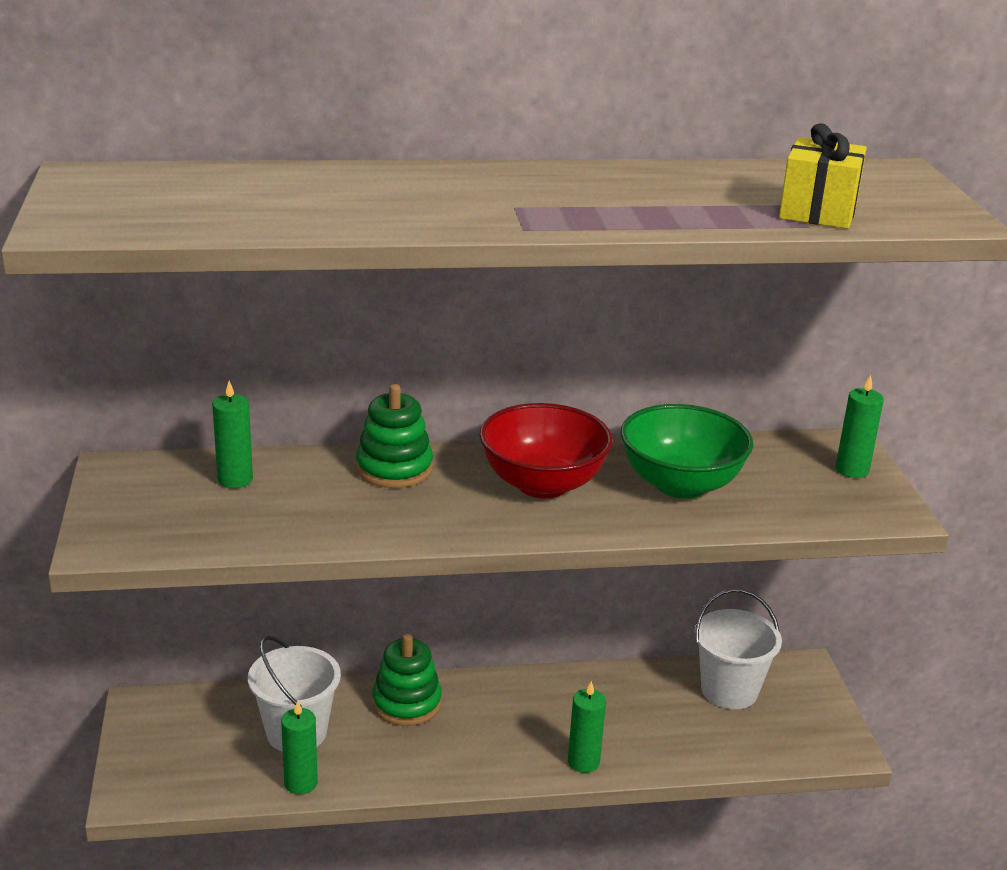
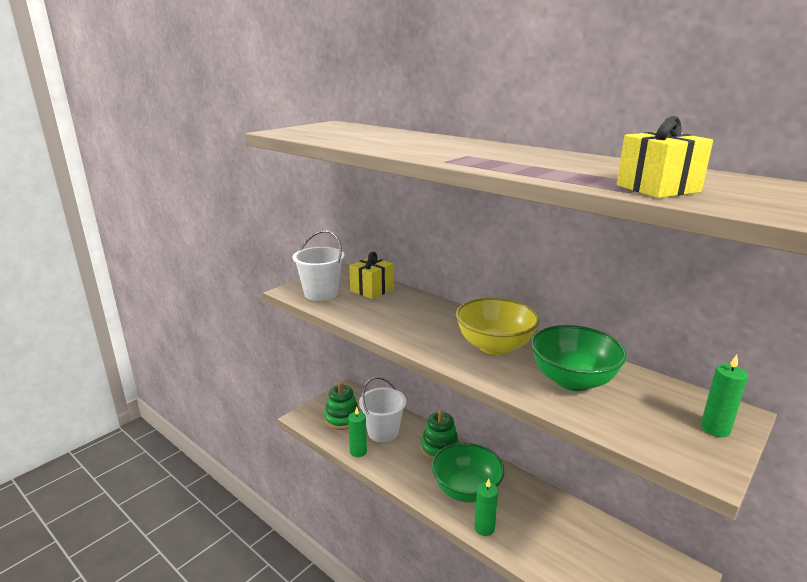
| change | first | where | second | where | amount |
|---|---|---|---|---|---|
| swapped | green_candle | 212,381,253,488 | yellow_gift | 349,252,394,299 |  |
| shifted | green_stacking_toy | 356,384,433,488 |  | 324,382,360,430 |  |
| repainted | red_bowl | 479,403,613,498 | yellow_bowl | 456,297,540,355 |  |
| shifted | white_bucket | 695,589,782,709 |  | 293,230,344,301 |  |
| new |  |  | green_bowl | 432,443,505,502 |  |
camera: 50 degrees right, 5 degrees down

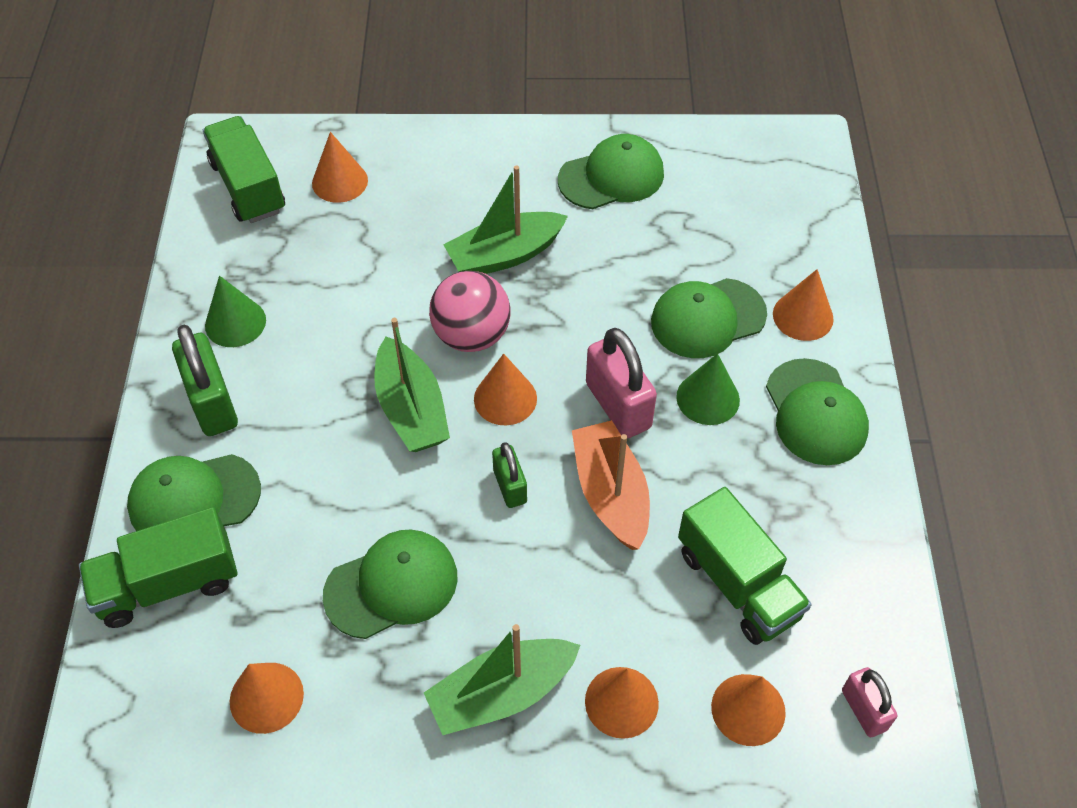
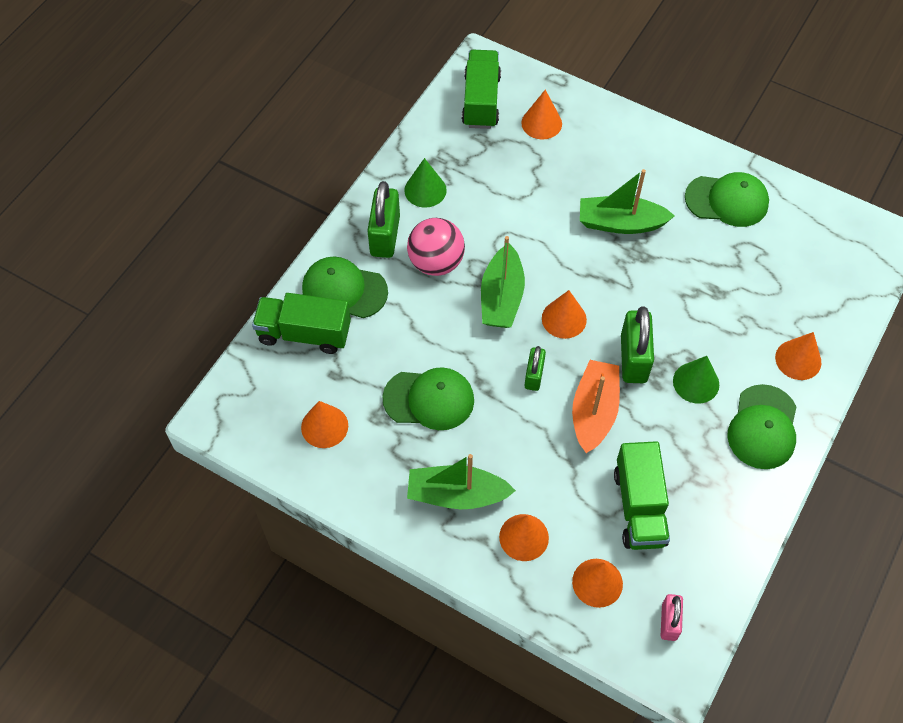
| change | first | where | second | where | amount |
|---|---|---|---|---|---|
| shifted | pink_ball | 429,271,511,352 |  | 407,218,465,276 |  |
| repainted | pink_padlock | 586,328,657,438 | green_padlock | 621,307,654,383 |  |
| gone | green_cap | 651,278,767,358 |  |  |  |
camera: 30 degrees right, 5 degrees up

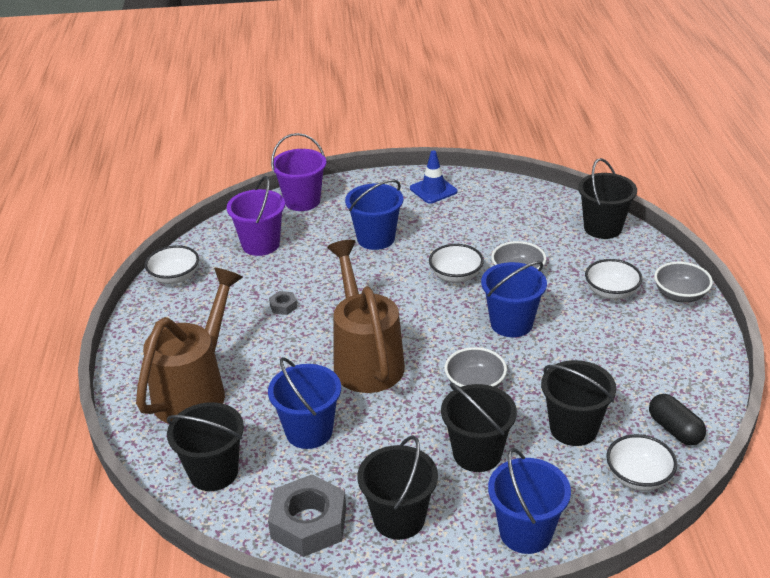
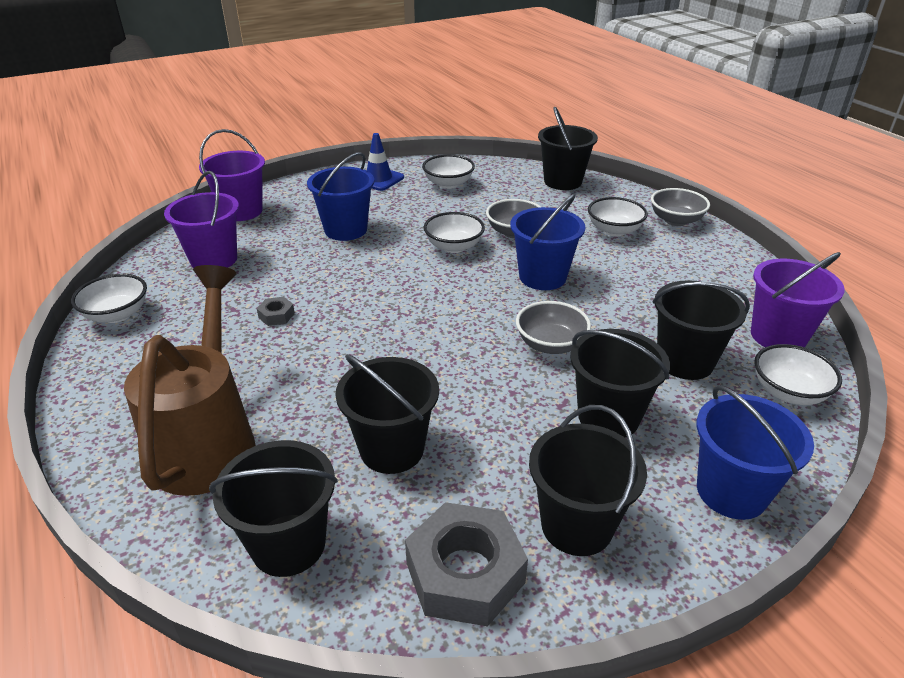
| change | first | where | second | where | amount |
|---|---|---|---|---|---|
| repainted | blue_bucket | 268,357,341,449 | black_bucket | 336,354,439,474 |  |
| gone | brown_watering_can | 327,240,405,393 |  |  |  |
| swapped | black_capsule | 649,394,706,445 | purple_bucket | 751,252,845,347 |  |
| new |  |  | white_bowl | 422,155,475,189 |  |
camera: 25 degrees left, 0 degrees up

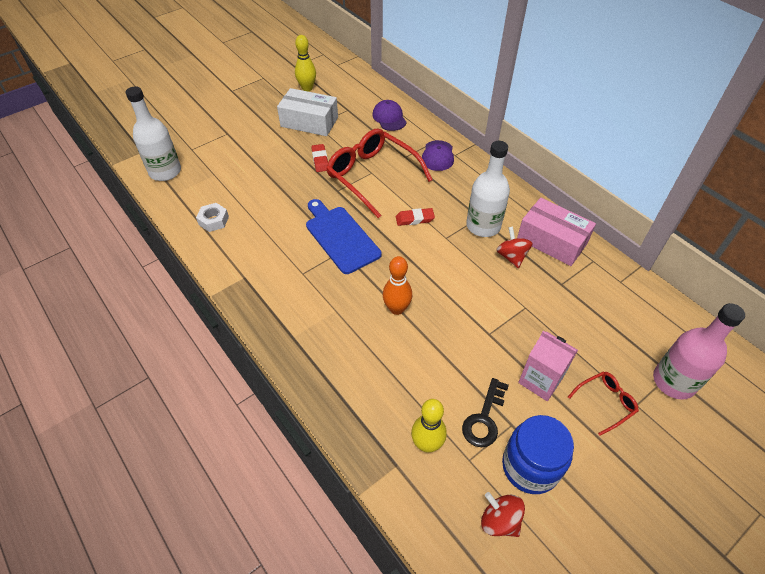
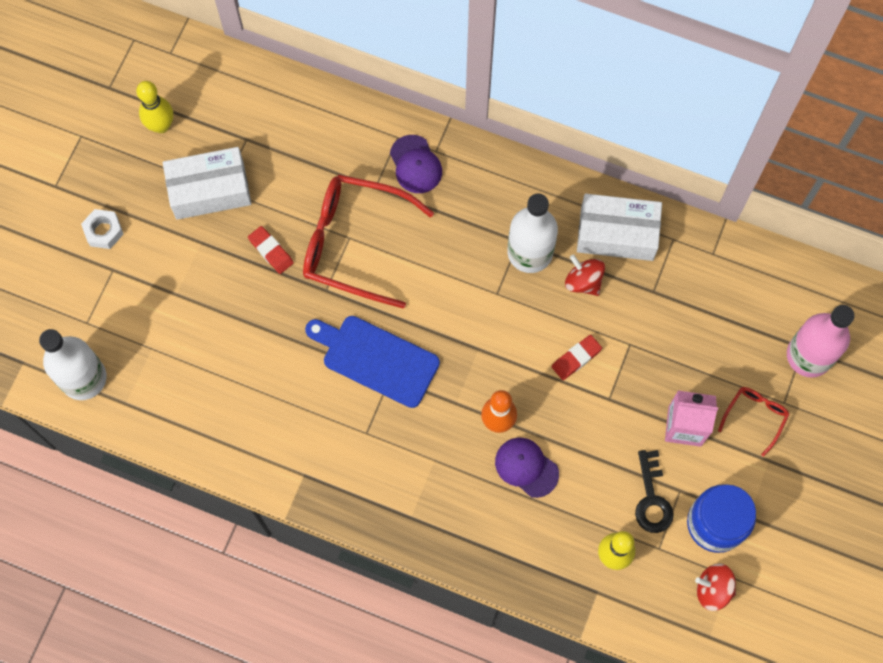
| change | first | where | second | where | amount |
|---|---|---|---|---|---|
| shifted | white_nut | 196,203,229,232 |  | 81,209,123,249 |  |
| shifted | purple_cap | 372,100,407,131 |  | 495,437,559,498 |  |
| shifted | red_eraser | 396,208,435,226 |  | 552,335,602,380 |  |
| repainted | pink_box | 517,198,596,266 | white_box | 577,194,662,261 |  |
camera: 30 degrees left, 20 degrees up

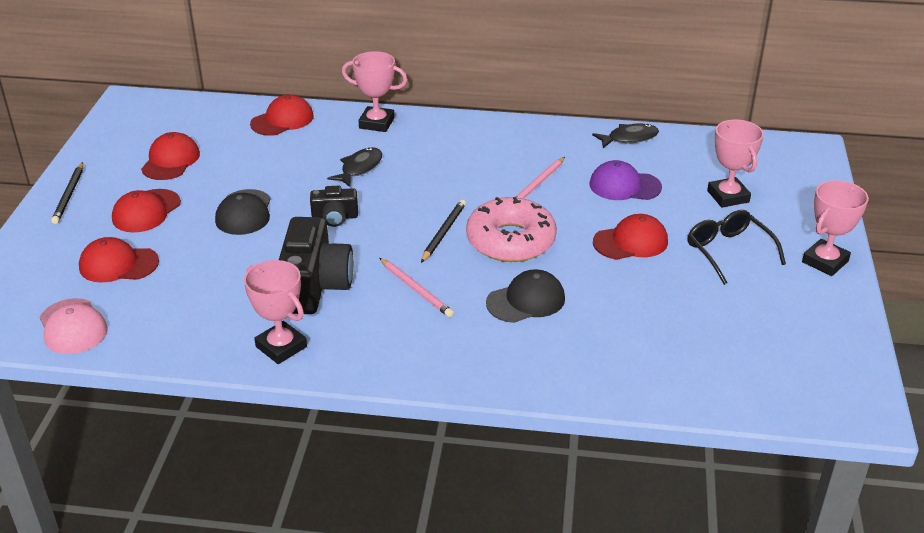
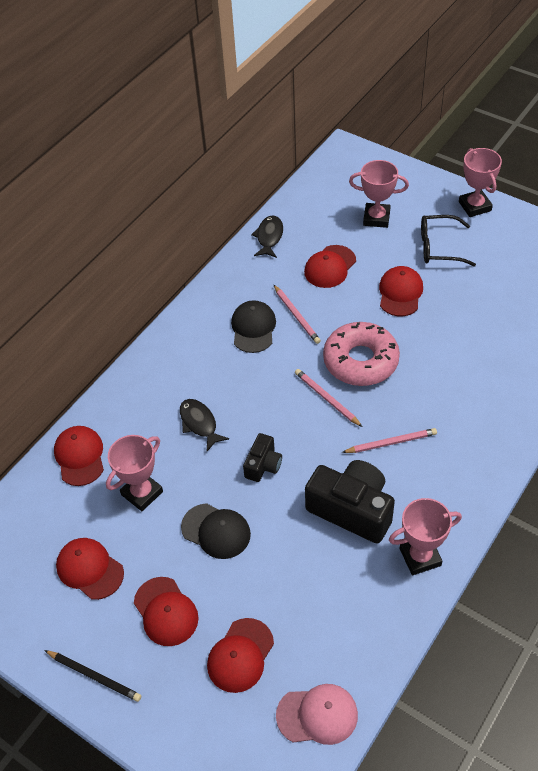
| change | first | where | second | where | amount |
|---|---|---|---|---|---|
| shifted | pink_trophy | 342,51,407,132 |  | 106,435,163,511 |  |
| repainted | black_pencil | 421,200,466,263 | pink_pencil | 295,369,362,427 |  |
| shifted | black_cap | 486,269,565,323 |  | 231,300,276,353 |  |
| repainted | purple_cap | 589,160,662,200 | red_cap | 304,245,356,288 |  |
camera: 60 degrees left, 15 degrees up

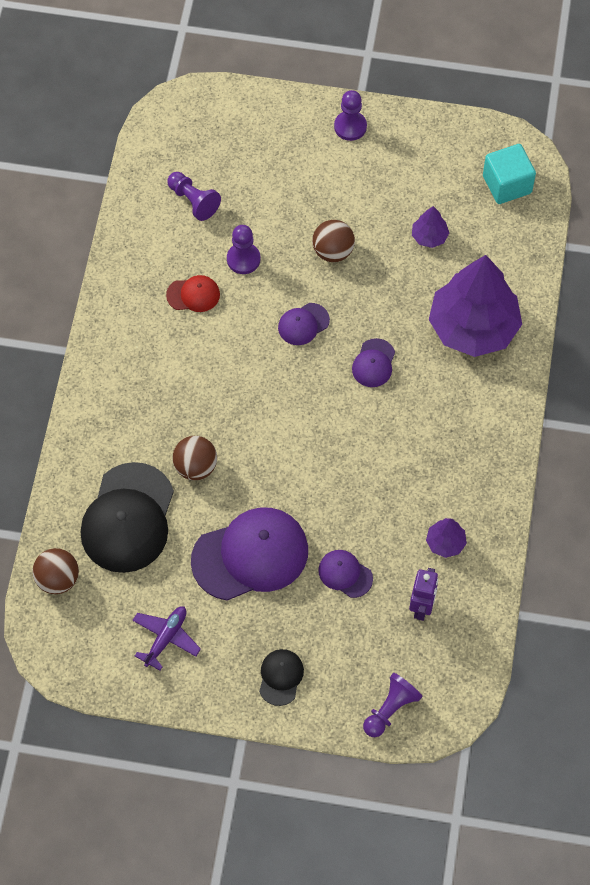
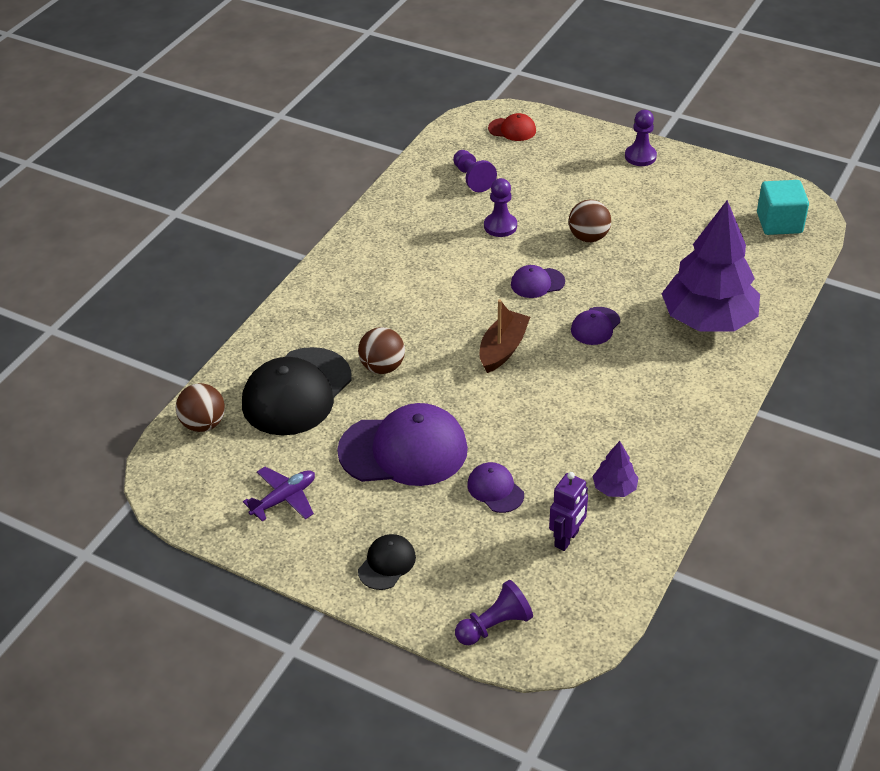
| change | first | where | second | where | amount |
|---|---|---|---|---|---|
| shifted | red_cap | 166,275,220,312 |  | 488,113,536,141 |  |
| gone | purple_tree | 412,206,449,248 |  |  |  |
| new |  |  | brown_boat | 480,299,530,373 |  |
camera: 20 degrees right, 20 degrees down

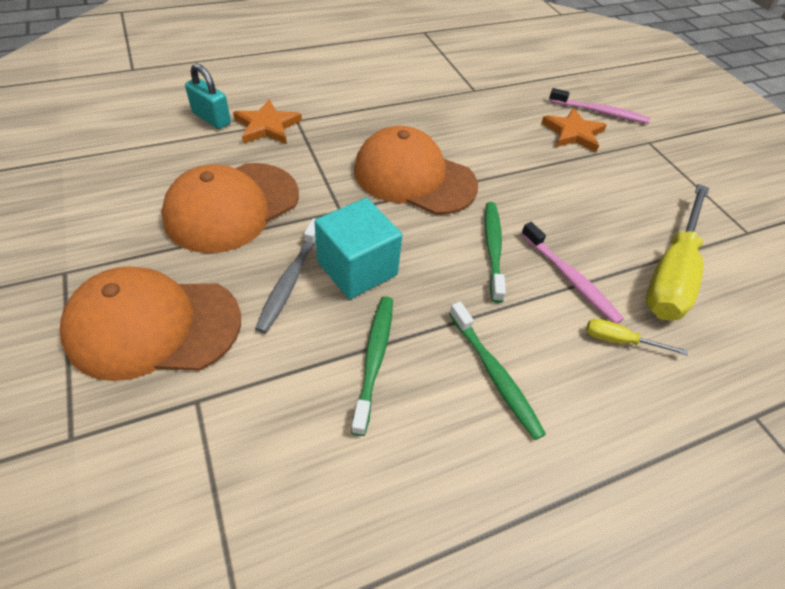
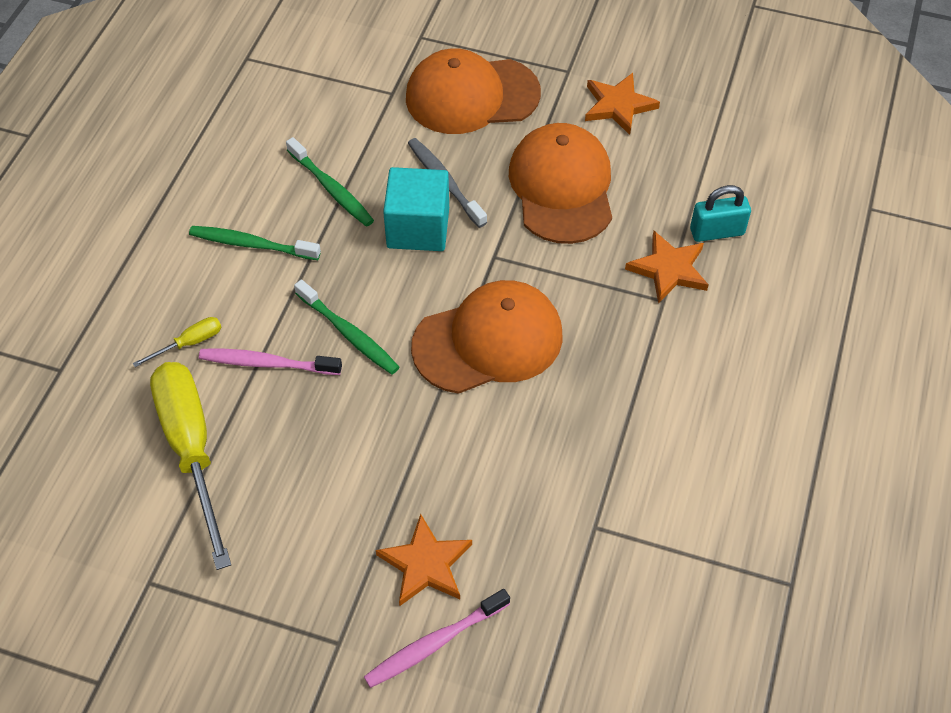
| change | first | where | second | where | amount |
|---|---|---|---|---|---|
| rotated | orange_cap | 60,266,241,381 |  | 406,48,541,134 | 135 degrees counterclockwise |
| new |  |  | orange_star | 585,73,660,135 |  |
camera: 135 degrees right, 5 degrees up

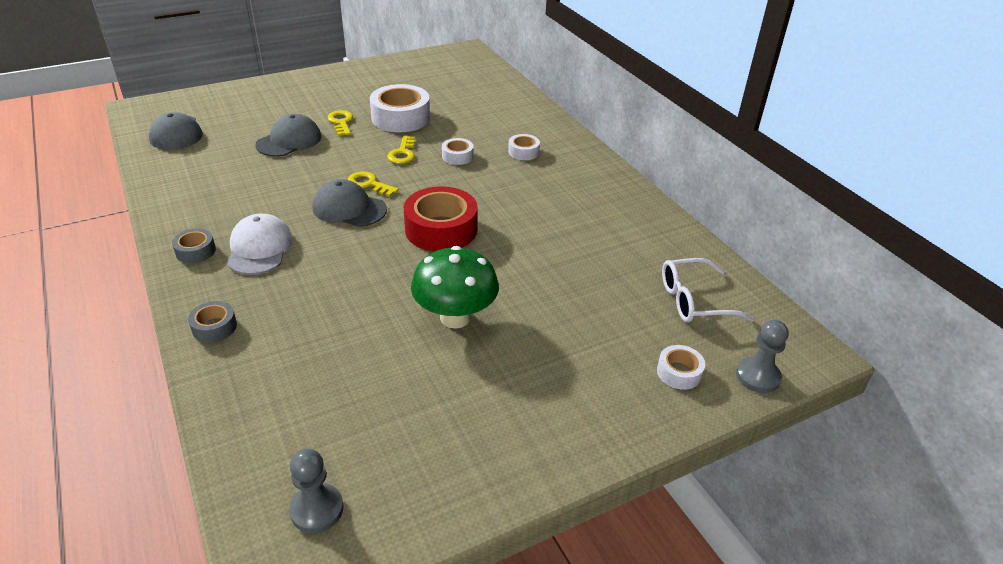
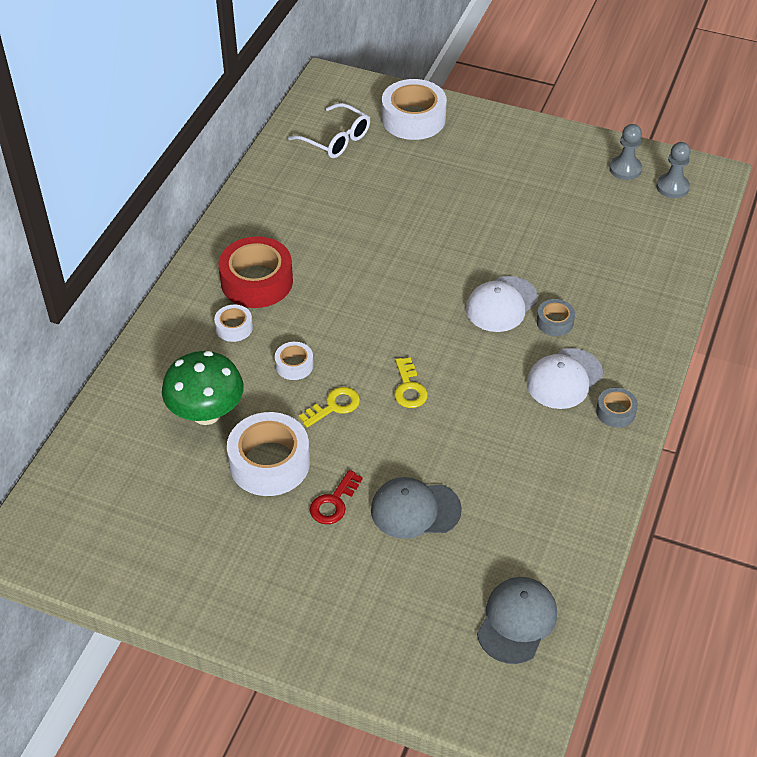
| change | first | where | second | where | amount |
|---|---|---|---|---|---|
| shifted | grey_tape | 188,301,237,343 |  | 537,299,575,336 |  |
| gone | grey_cap | 313,179,387,227 |  |  |  |
| repainted | yellow_key | 327,110,353,136 | red_key | 310,470,363,524 |  |
| shifted | red_tape | 404,186,478,252 |  | 219,236,293,308 |  |
| shifted | green_mushroom | 411,246,499,328 |  | 162,351,244,425 |  |
| scaled | white_tape | 657,345,705,390 |  | 382,79,447,140 | x2.00 |
| shifted | grey_pawn | 736,320,788,393 |  | 609,124,642,180 |  |
| new |  |  | white_cap | 466,276,538,332 |  |
camera: 130 degrees left, 10 degrees up

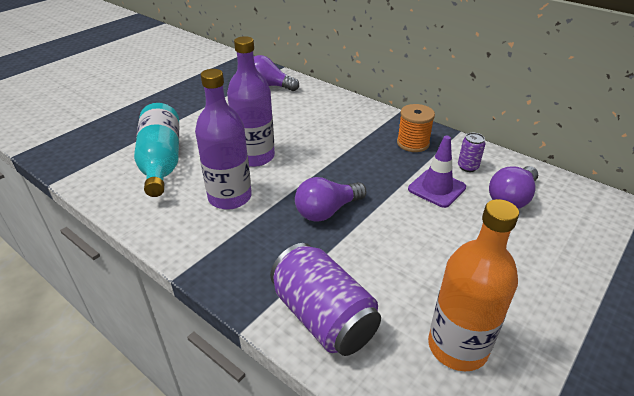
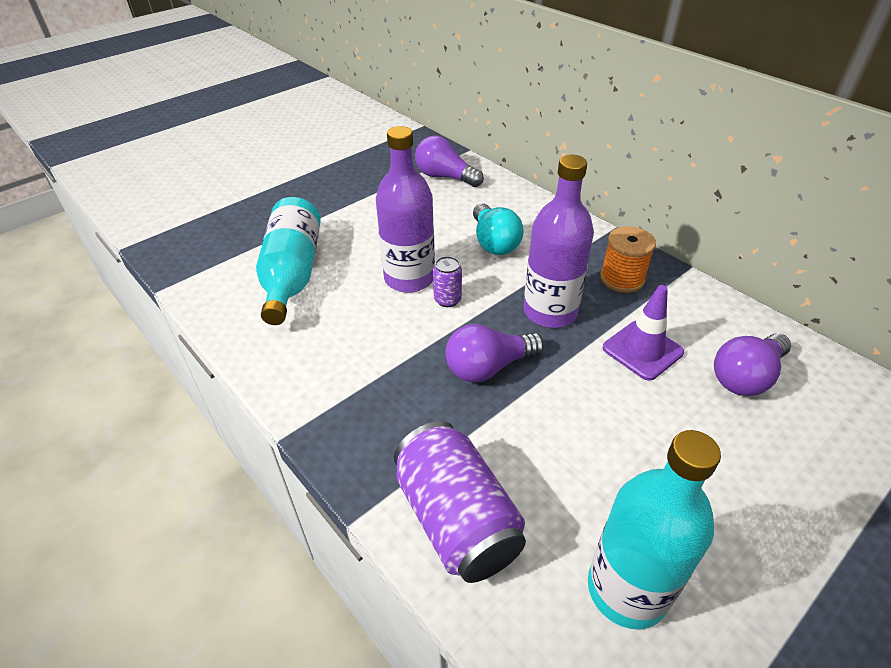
| change | first | where | second | where | amount |
|---|---|---|---|---|---|
| shifted | purple_bottle | 195,69,252,210 |  | 524,155,594,328 |  |
| repainted | orange_bottle | 428,199,519,371 | turquoise_bottle | 588,430,721,629 |  |
| shifted | purple_can | 458,133,485,172 |  | 433,256,462,307 |  |
| new |  |  | turquoise_light_bulb | 473,203,524,255 |  |
camera: 10 degrees right, 5 degrees up

